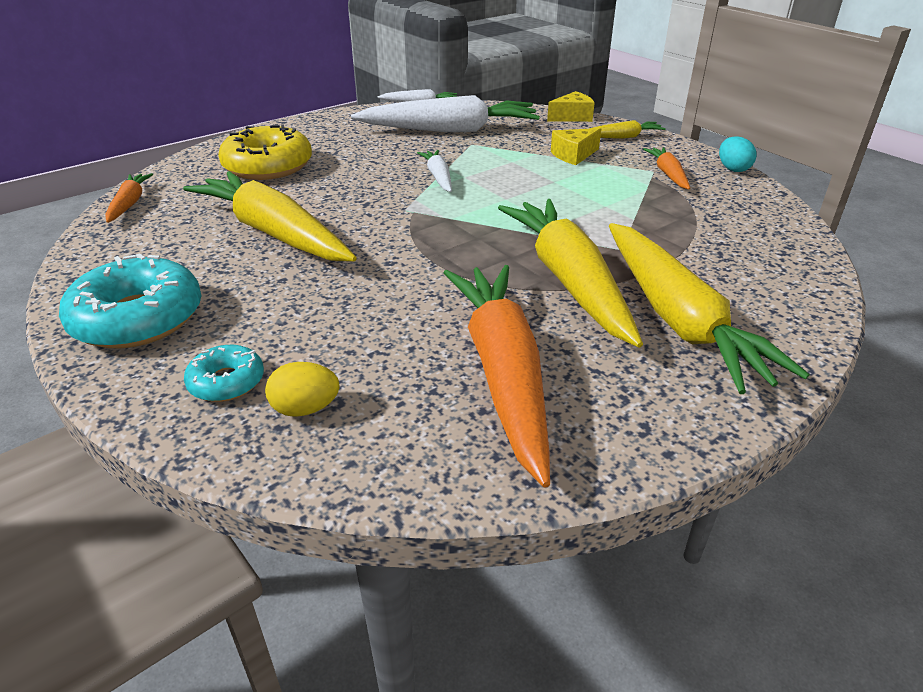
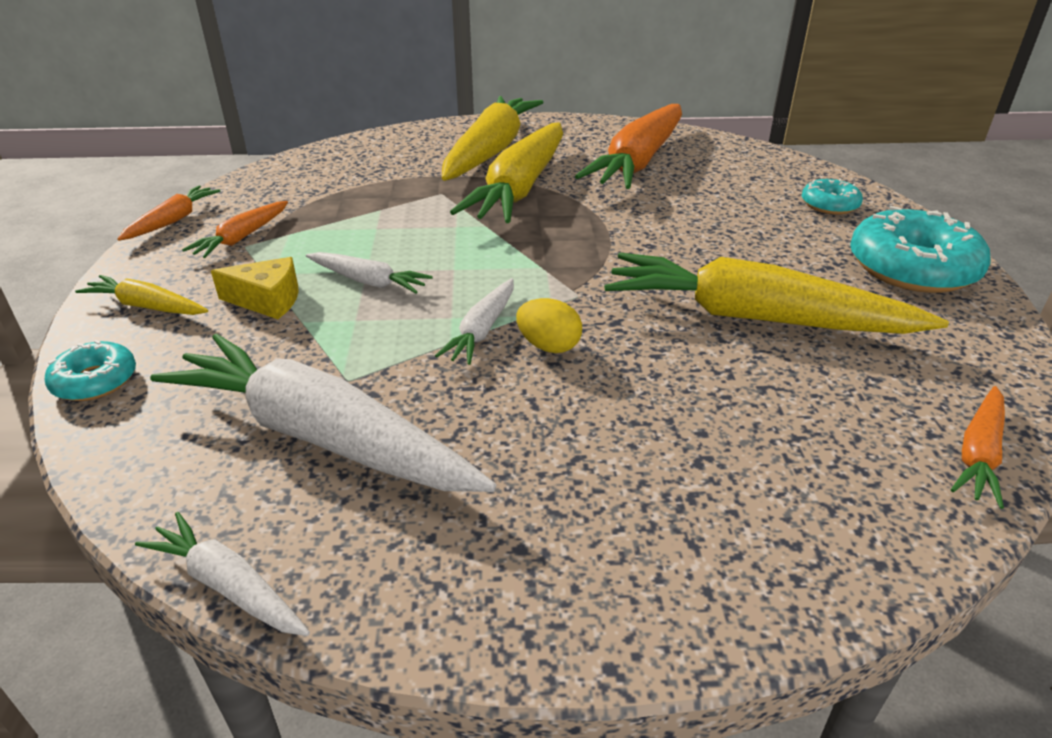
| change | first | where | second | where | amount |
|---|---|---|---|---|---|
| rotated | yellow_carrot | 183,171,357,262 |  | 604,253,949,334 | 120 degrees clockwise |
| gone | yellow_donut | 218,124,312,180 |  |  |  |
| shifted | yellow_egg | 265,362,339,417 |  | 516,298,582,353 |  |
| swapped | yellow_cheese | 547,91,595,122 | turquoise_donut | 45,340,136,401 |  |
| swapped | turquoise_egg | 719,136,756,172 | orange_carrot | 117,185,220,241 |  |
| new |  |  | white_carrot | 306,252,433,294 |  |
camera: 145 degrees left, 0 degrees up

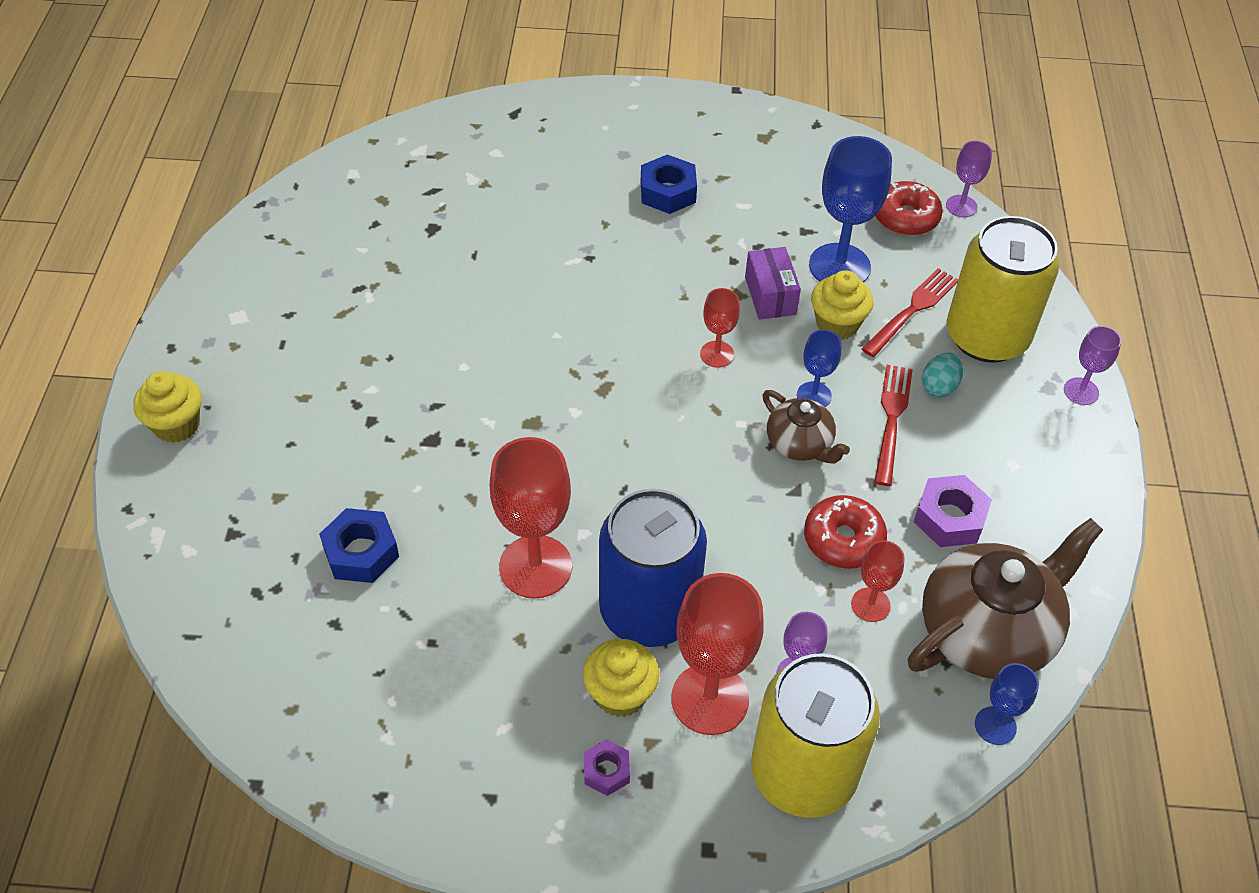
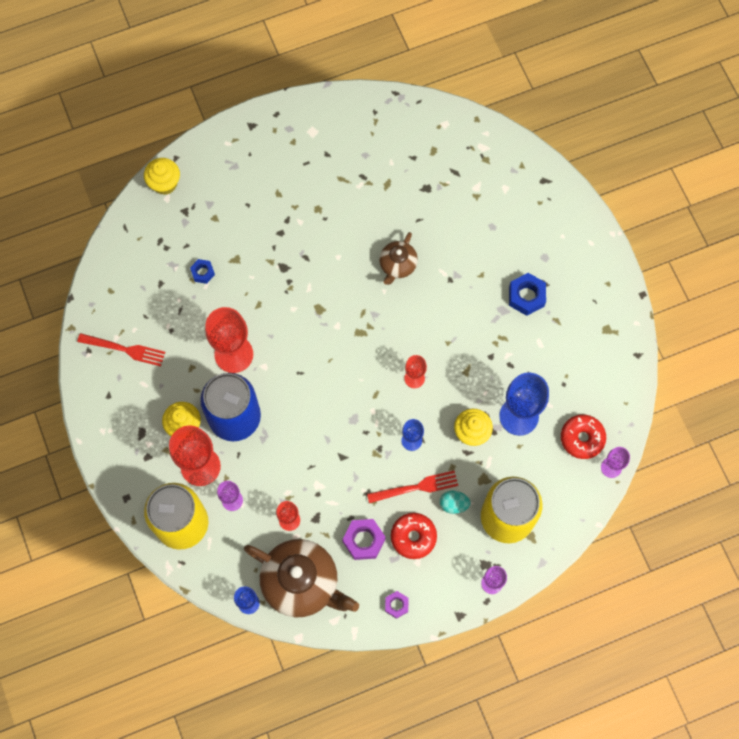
| change | first | where | second | where | amount |
|---|---|---|---|---|---|
| shifted | yellow_cupcake | 133,371,202,443 |  | 144,158,180,195 |  |
| scaled | blue_nut | 319,508,399,583 |  | 190,259,215,284 | x0.61 |
| shifted | purple_nut | 584,740,630,796 |  | 385,591,409,619 |  |
| gone | purple_box | 745,247,801,320 |  |  |  |
| shifted | brown_teapot | 762,390,850,464 |  | 379,232,418,285 |  |
| shifted | red_donut | 804,495,887,569 |  | 391,513,437,559 |  |
| shifted | red_fork | 862,268,958,357 |  | 77,333,165,366 |  |
camera: 65 degrees right, 20 degrees up

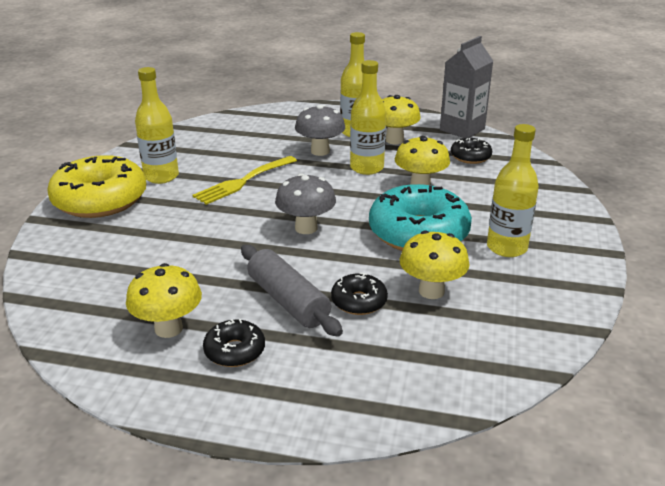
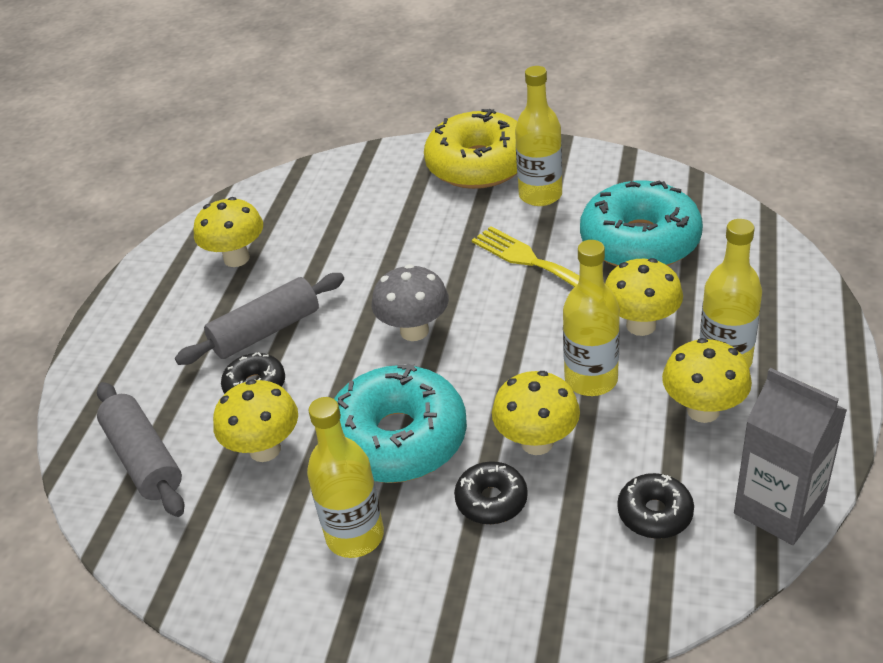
| change | first | where | second | where | amount |
|---|---|---|---|---|---|
| shifted | black_donut | 203,319,265,367 |  | 454,461,528,524 |  |
| repainted | grey_mushroom | 295,105,345,156 | yellow_mushroom | 605,258,683,336 |  |
| new |  |  | grey_rolling_pin | 97,382,184,517 |  |
| new |  |  | turquoise_donut | 580,180,703,266 |  |
camera: 95 degrees right, 10 degrees up

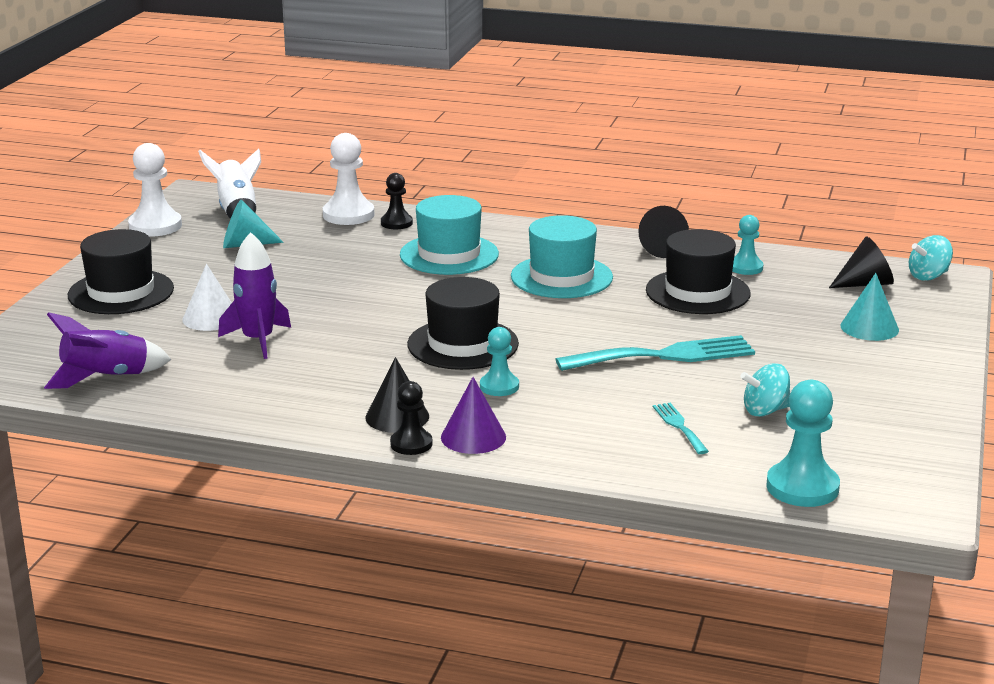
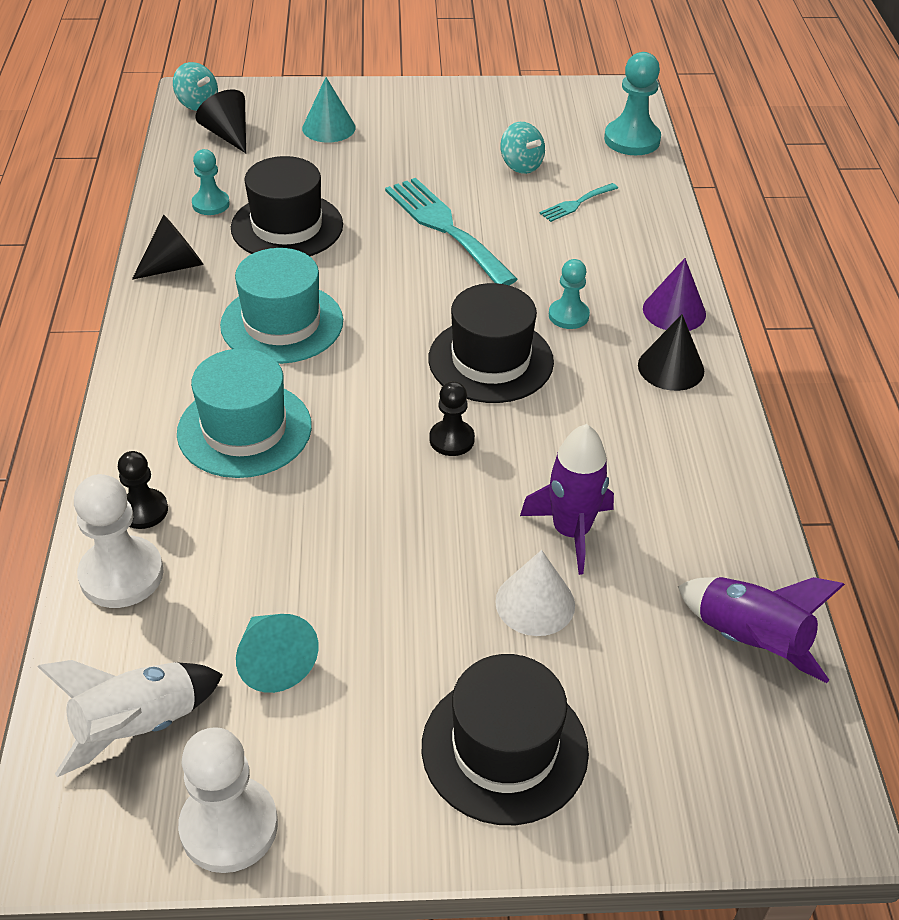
| change | first | where | second | where | amount |
|---|---|---|---|---|---|
| shifted | black_pawn | 390,381,433,455 |  | 430,381,475,456 |  |
camera: 110 degrees left, 20 degrees up

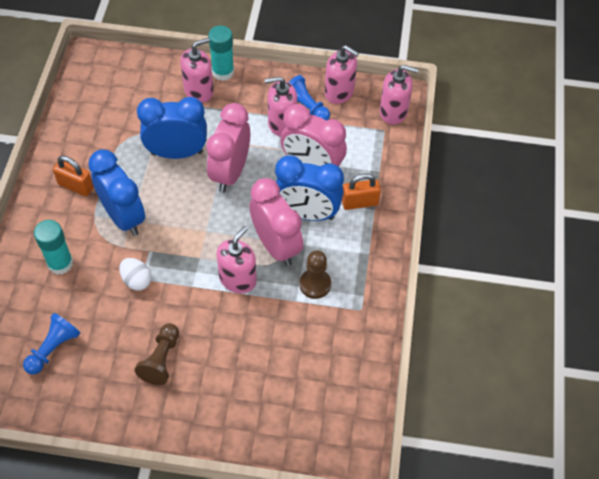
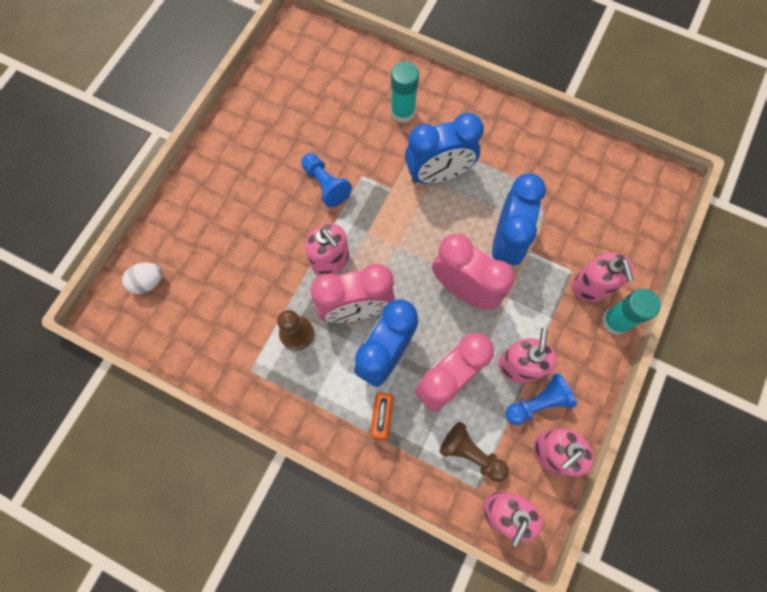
| change | first | where | second | where | amount |
|---|---|---|---|---|---|
| shifted | blue_pawn | 23,313,80,375 |  | 301,153,352,207 |  |
| gone | orange_padlock | 53,156,94,196 |  |  |  |
| shifted | white_egg | 119,258,152,290 |  | 122,263,162,294 |  |
| shifted | brown_pawn | 135,323,179,385 |  | 440,422,509,482 |  |
camera: 110 degrees right, 15 degrees up

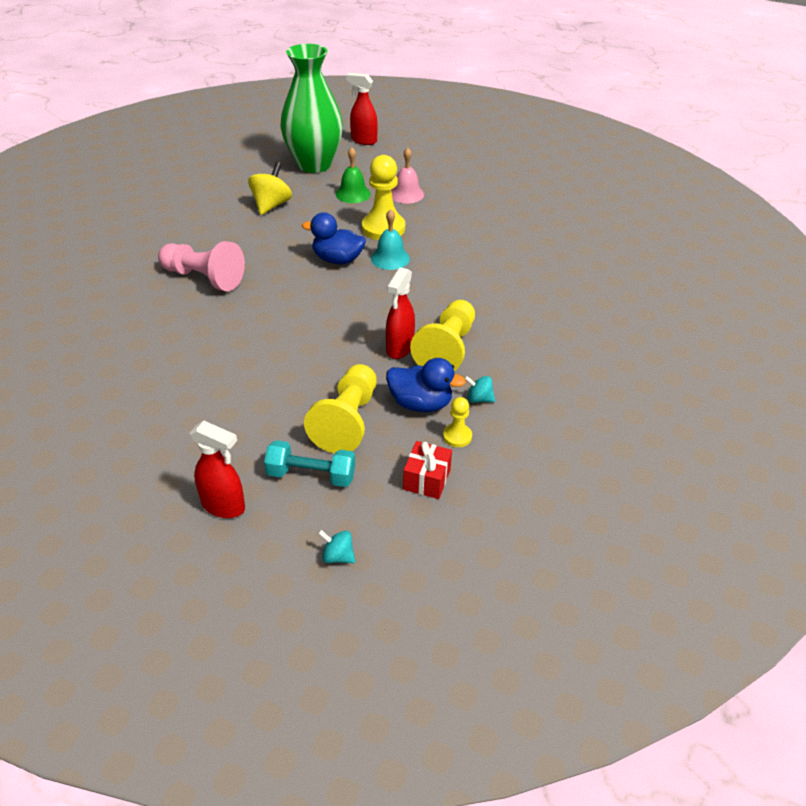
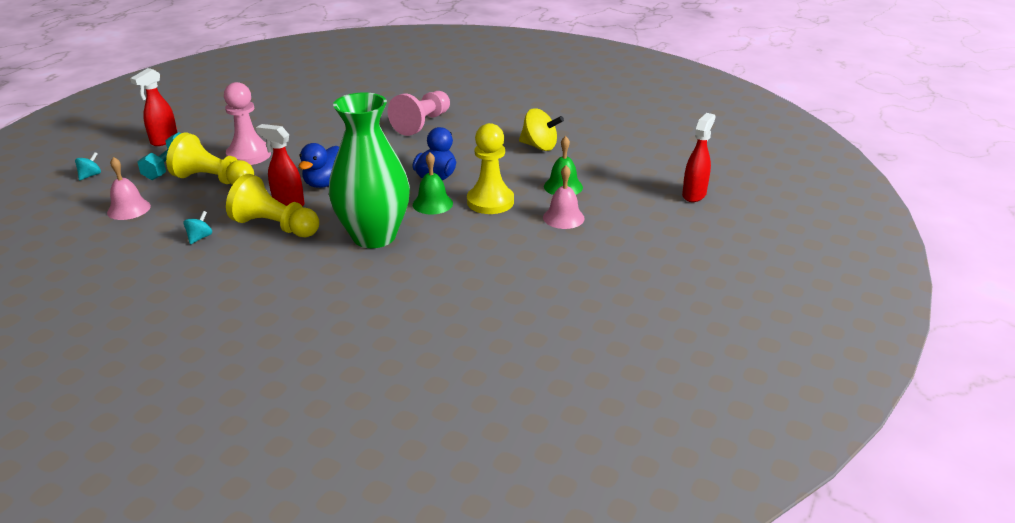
| change | first | where | second | where | amount |
|---|---|---|---|---|---|
| shifted | green_vase | 280,44,343,173 |  | 329,92,410,248 |  |
| repainted | turquoise_bell | 371,209,410,270 | green_bell | 413,152,453,214 |  |
| shifted | blue_duck | 386,358,466,412 |  | 298,143,339,188 |  |
| swapped | red_gift | 403,441,452,499 | pink_bell | 107,157,151,220 |  |
| gone | yellow_pawn | 443,397,472,447 |  |  |  |
| new |  |  | pink_pawn | 224,82,271,165 |  |
camera: 95 degrees right, 10 degrees down

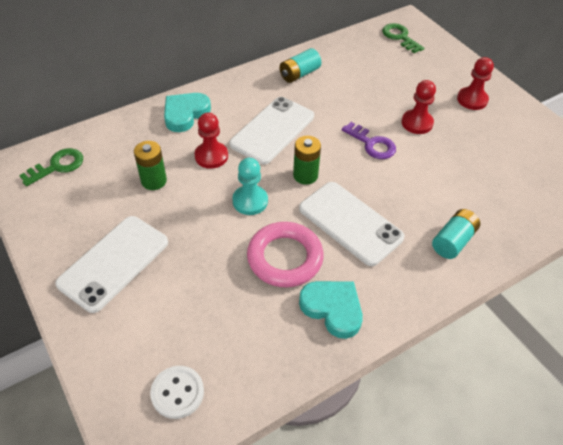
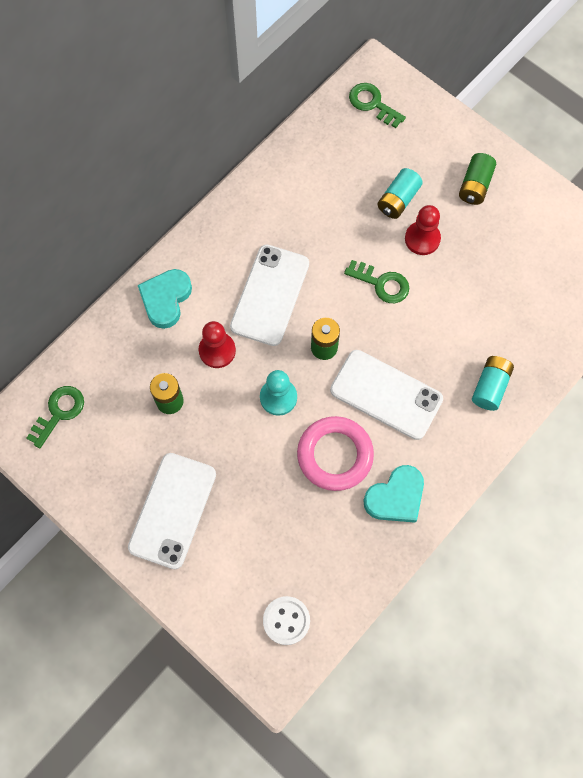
| change | first | where | second | where | amount |
|---|---|---|---|---|---|
| shifted | turquoise_battery | 279,48,321,83 |  | 377,168,423,219 |  |
| rotated | turquoise_heart | 299,281,363,339 |  | 364,465,424,523 | 120 degrees clockwise |
| repainted | purple_key | 342,122,396,159 | green_key | 344,260,409,303 |  |
| swapped | red_pawn | 457,57,494,110 | green_battery | 459,153,496,205 |  |
camera: 15 degrees left, 20 degrees up

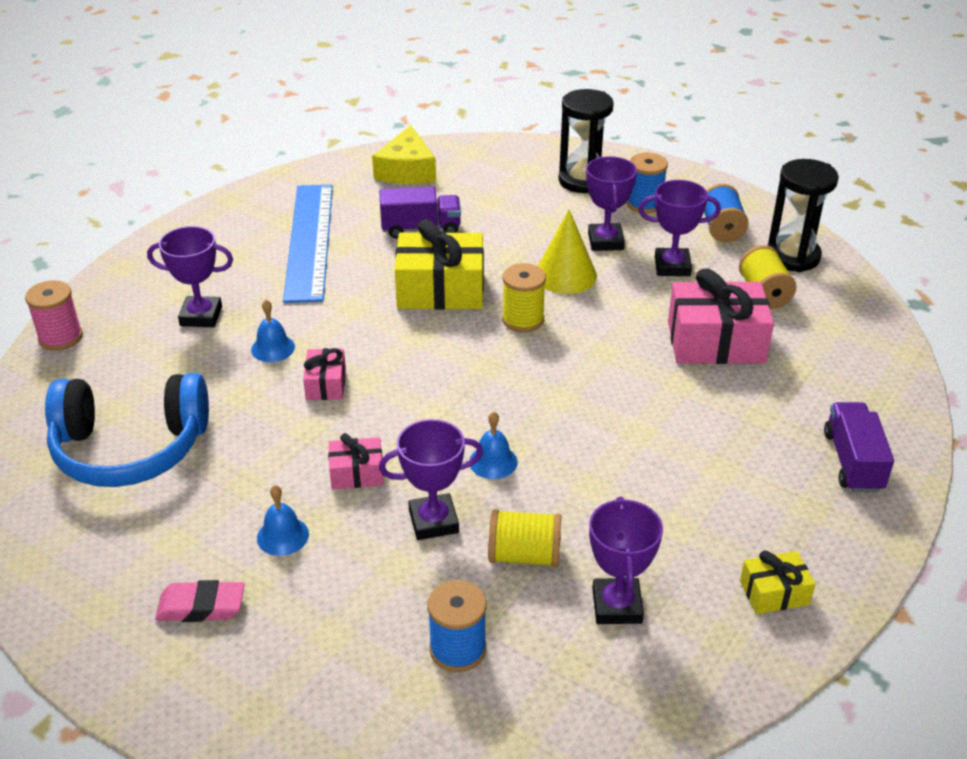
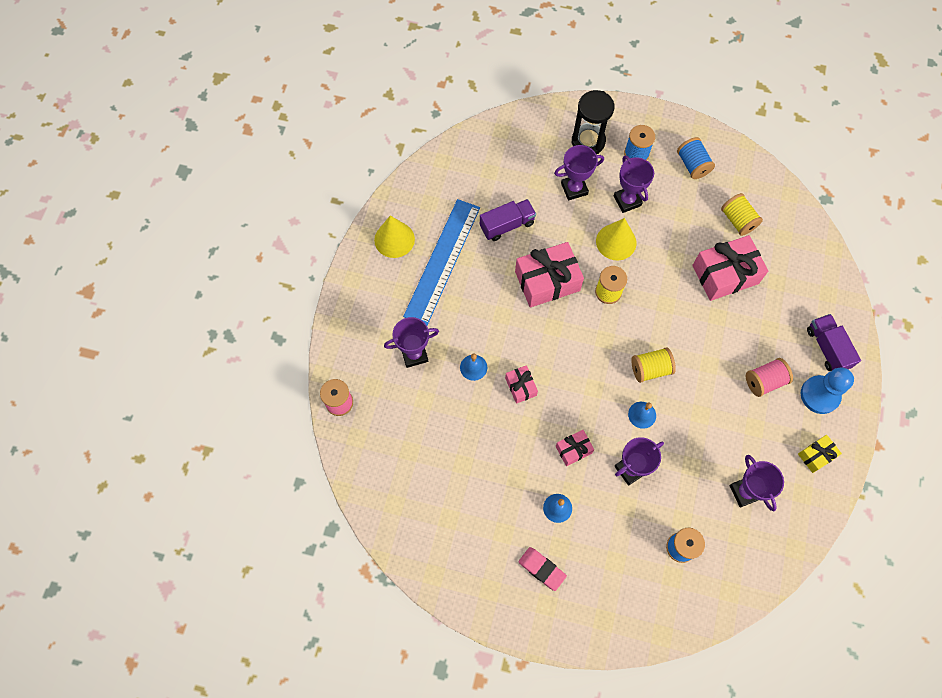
| change | first | where | second | where | amount |
|---|---|---|---|---|---|
| gone | blue_headphones | 45,373,209,487 |  |  |  |
| rotated | pink_eraser | 155,580,245,622 |  | 518,547,567,591 | 60 degrees clockwise |
| rotated | blue_ruler | 283,185,333,303 |  | 403,199,480,325 | 45 degrees clockwise |
| gone | yellow_cheese | 372,125,436,184 |  |  |  |
| repainted | yellow_gift | 395,219,484,310 | pink_gift | 515,242,584,307 |  |
| shifted | yellow_spool | 488,509,561,567 |  | 631,347,676,383 |  |
| shifted | purple_trophy | 638,180,721,276 |  | 554,145,604,200 |  |
| gone | black_hourglass | 767,159,839,272 |  |  |  |
| new |  |  | yellow_cone | 374,216,415,258 |  |
| new |  |  | pink_spool | 746,358,793,397 |  |
| new |  |  | blue_pawn | 801,368,854,414 |  |
camera: 20 degrees left, 30 degrees up

